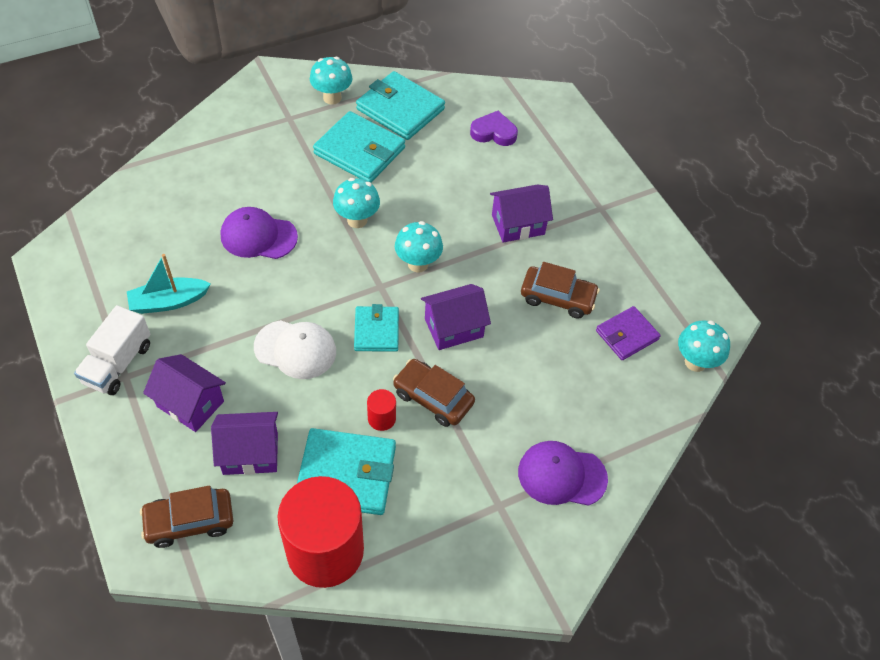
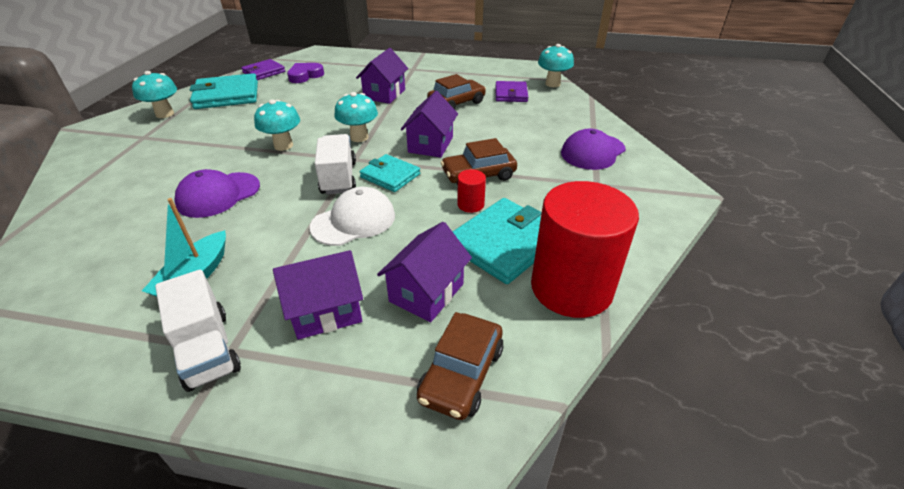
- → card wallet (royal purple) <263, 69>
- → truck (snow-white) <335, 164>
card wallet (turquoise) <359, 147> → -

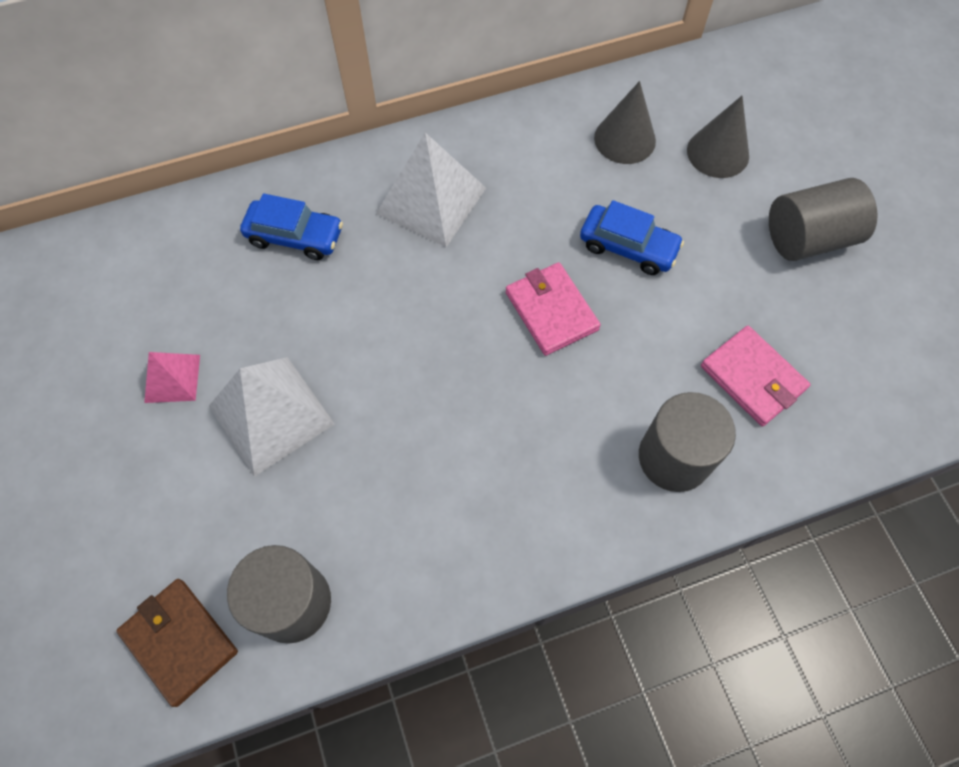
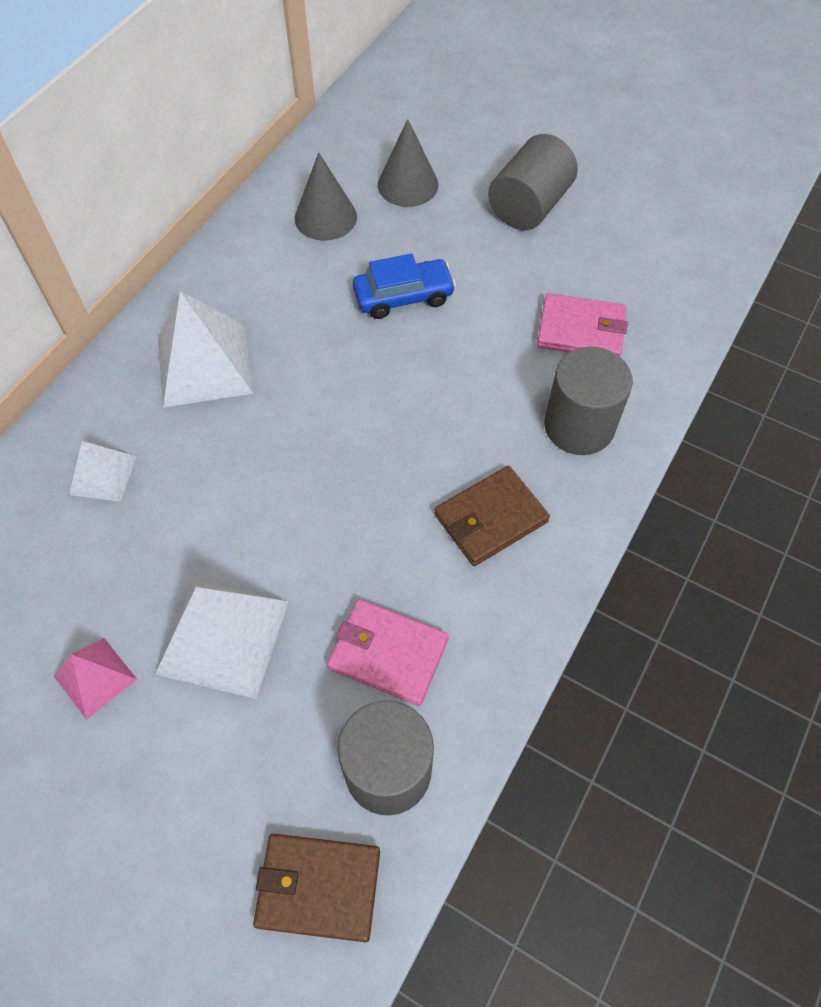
toy car (royal blue) <291, 226> → pyramid (snow-white) <102, 471>
card wallet (pink) <553, 309> → card wallet (pink) <388, 652>, shifted
- → card wallet (brown) <492, 516>

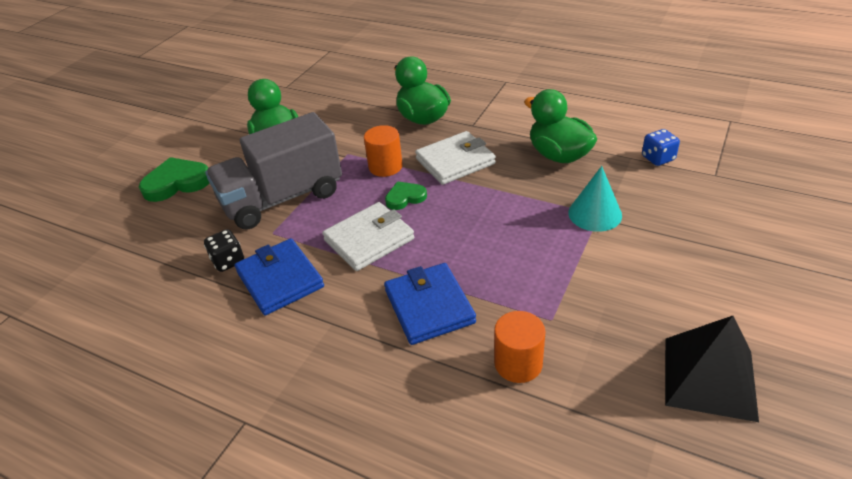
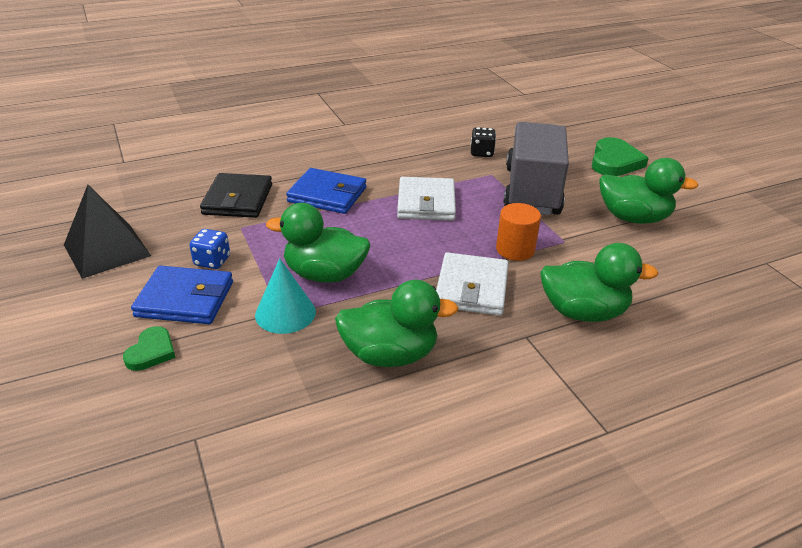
heart shape (emerald) <406, 195> → heart shape (emerald) <149, 348>, shifted
card wallet (royal blue) <279, 276> → card wallet (royal blue) <182, 295>, shifted
die (royal blue) <661, 147> → die (royal blue) <209, 249>, shifted
cylinder (orange-coloured) <520, 347> → card wallet (ebony) <236, 195>
- → toy duck (emerald) <318, 243>

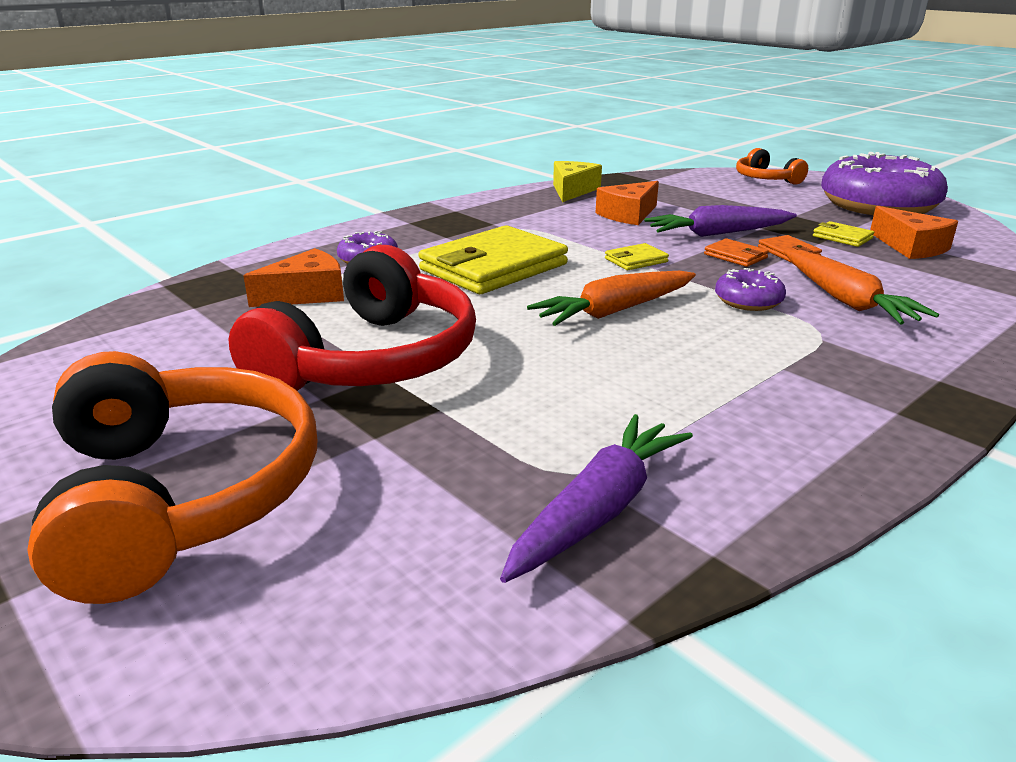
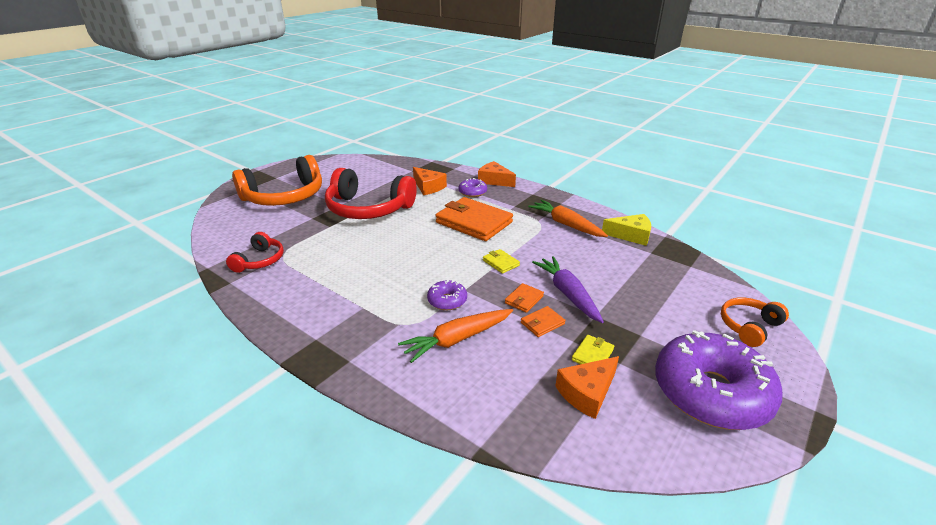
carrot (royal purple) <596, 498> → headphones (red) <255, 252>
card wallet (bright yellow) <493, 259> → card wallet (orange-coloured) <474, 219>
cheese wedge (orange-coloured) <627, 203> → cheese wedge (orange-coloured) <497, 174>, shifted
carrot (orange-coloured) <611, 298> → carrot (orange-coloured) <568, 218>, shifted

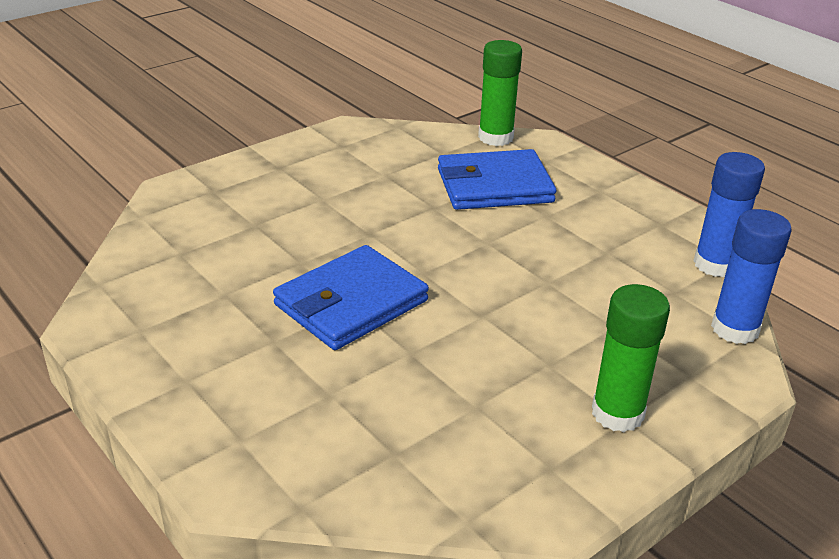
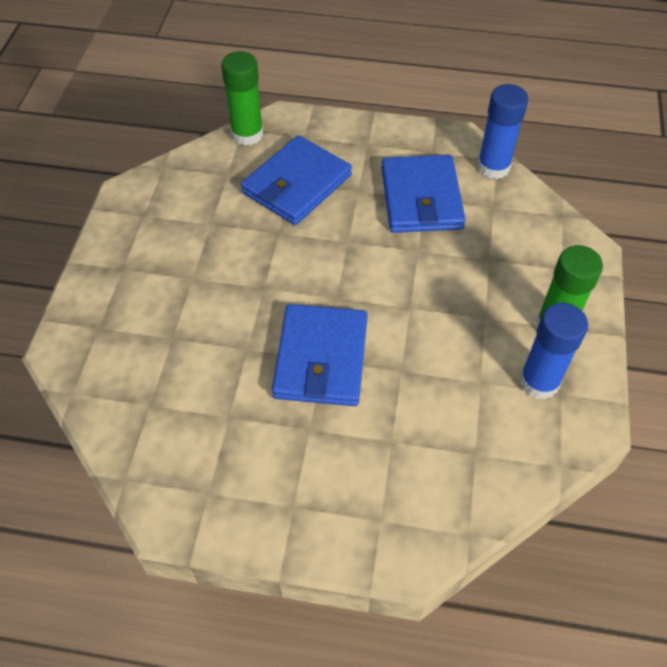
- → card wallet (royal blue) <423, 194>
stick of glue (royal blue) <751, 276> → stick of glue (royal blue) <553, 351>, shifted

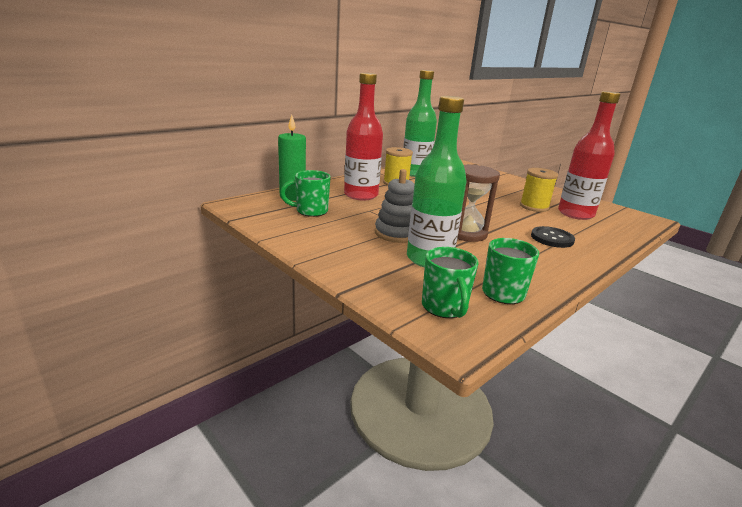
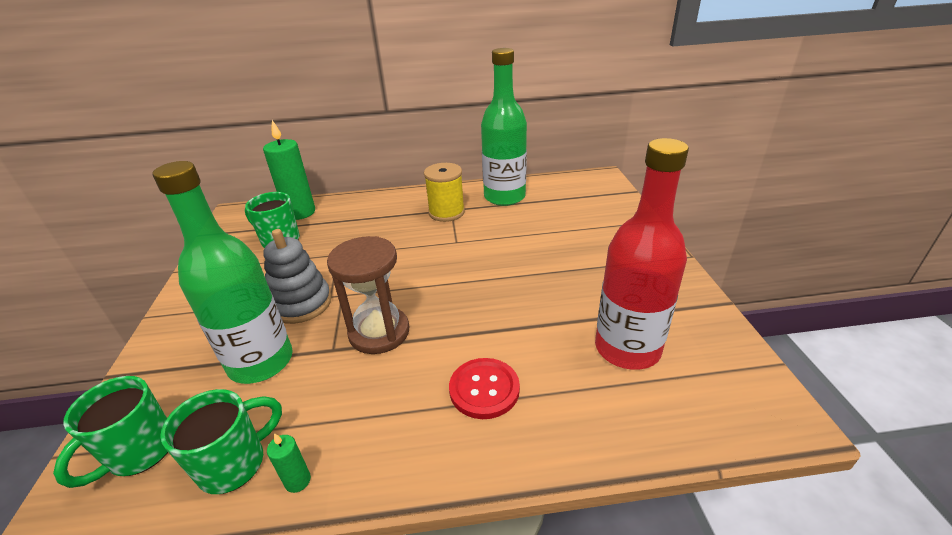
- → pillar candle (emerald) <289, 463>
shirt button (ebony) <553, 237> → shirt button (red) <484, 388>
flask (red) <363, 136> → -
bobbin (bright yellow) <539, 190> → -

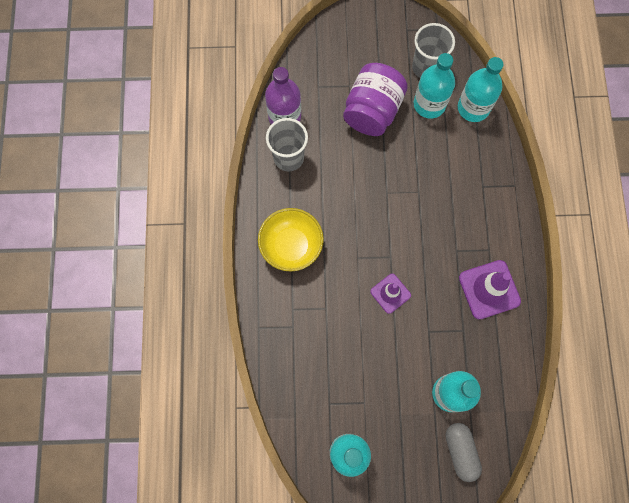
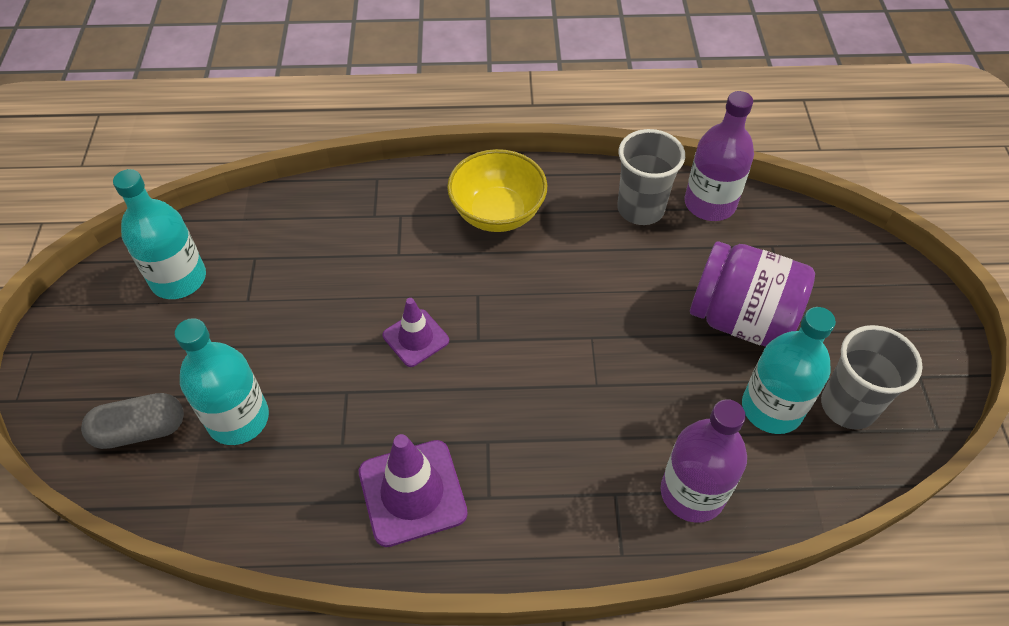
- → flask (royal purple) <704, 461>
flask (turquoise) <480, 89> → -

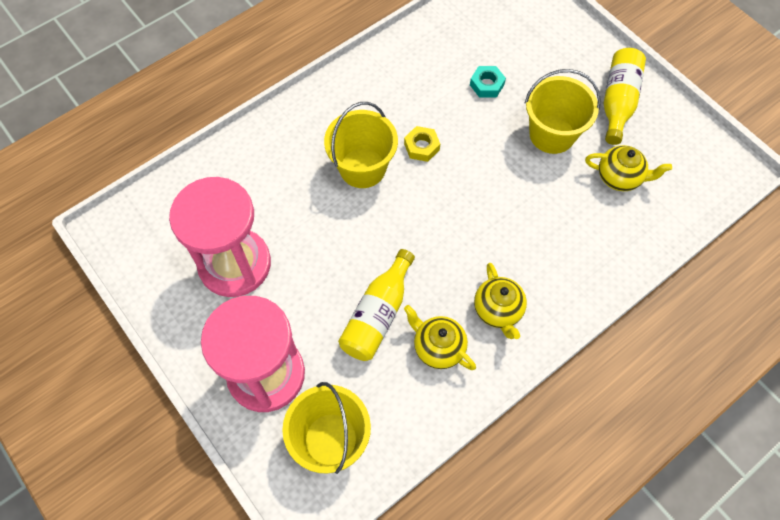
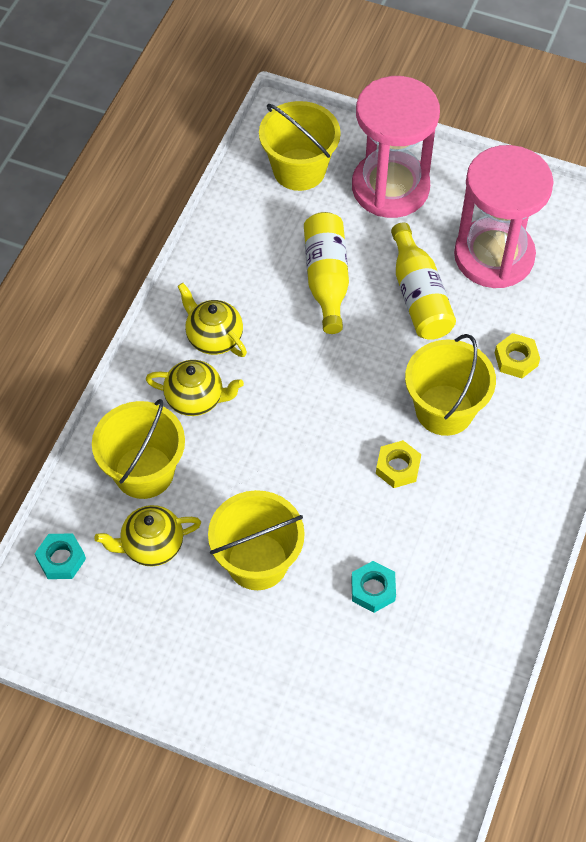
- → nut (turquoise) <60, 556>
- → sand bucket (bright yellow) <138, 449>
china teapot (bright yellow) <440, 337> → china teapot (bright yellow) <195, 388>, shifted
flask (bright yellow) <625, 96> → flask (bright yellow) <423, 281>, shifted
- → nut (bright yellow) <517, 355>

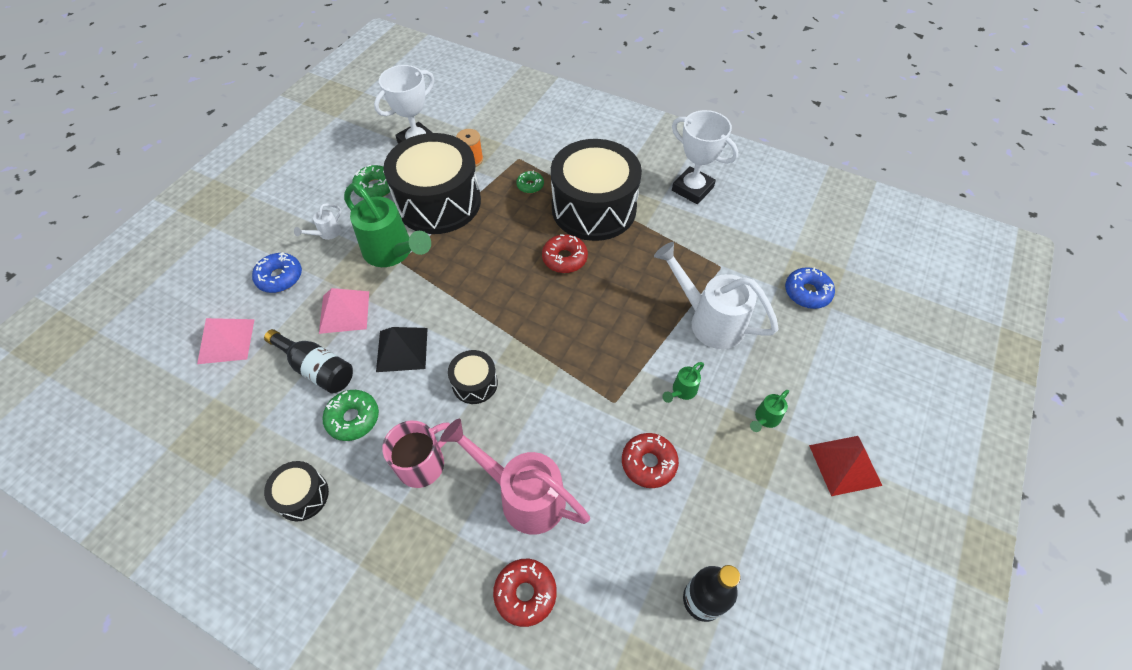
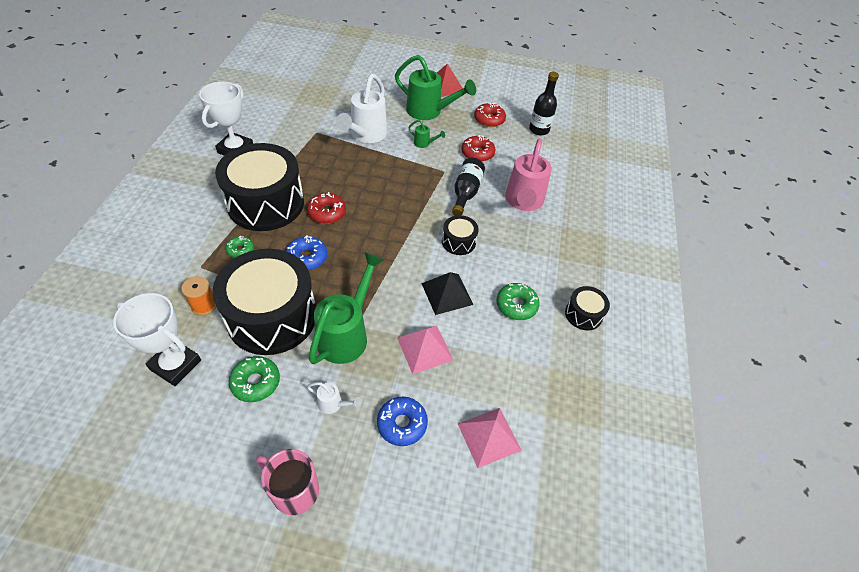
coffee mug (pink) <416, 454> → coffee mug (pink) <287, 482>, shifted
glazed donut (royal blue) <810, 288> → glazed donut (royal blue) <306, 252>, shifted
sprinkling can (emerald) <769, 411> → sprinkling can (emerald) <435, 87>, x2.28
flask (ebony) <308, 361> → flask (ebony) <468, 187>, shifted
glazed donut (red) <525, 593> → glazed donut (red) <490, 114>, shifted

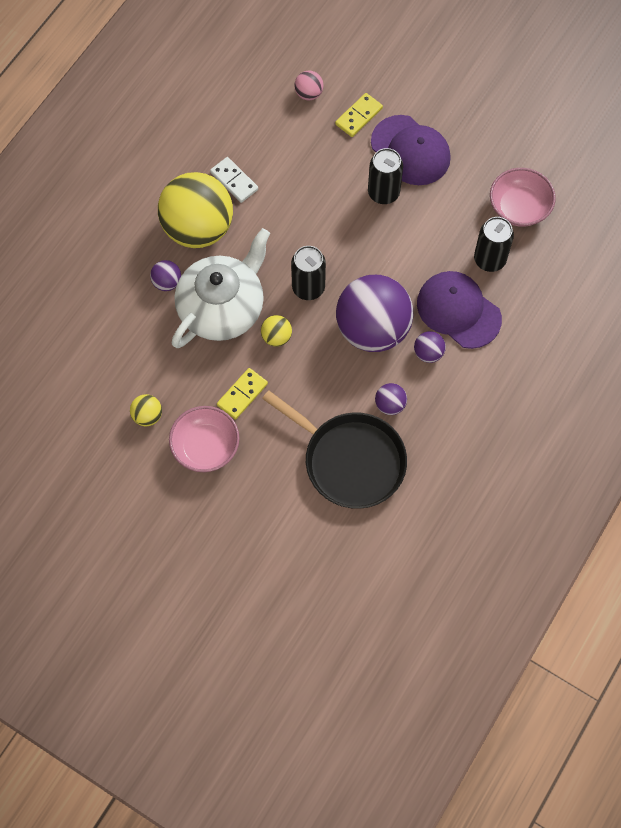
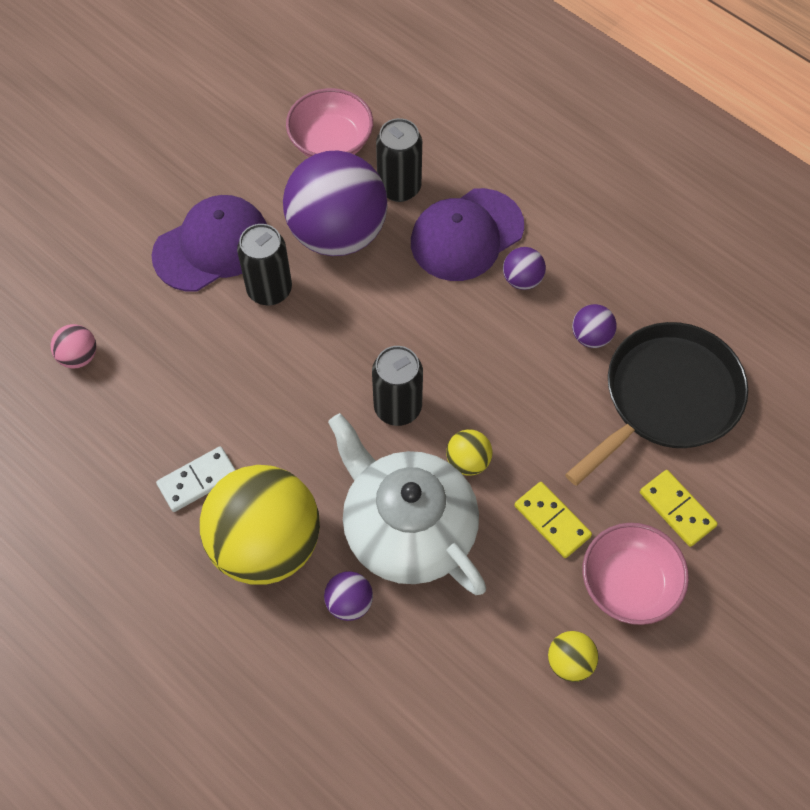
sphere (royal purple) <375, 313> → sphere (royal purple) <335, 203>, shifted
domino (bright yellow) <359, 115> → domino (bright yellow) <679, 508>, shifted

